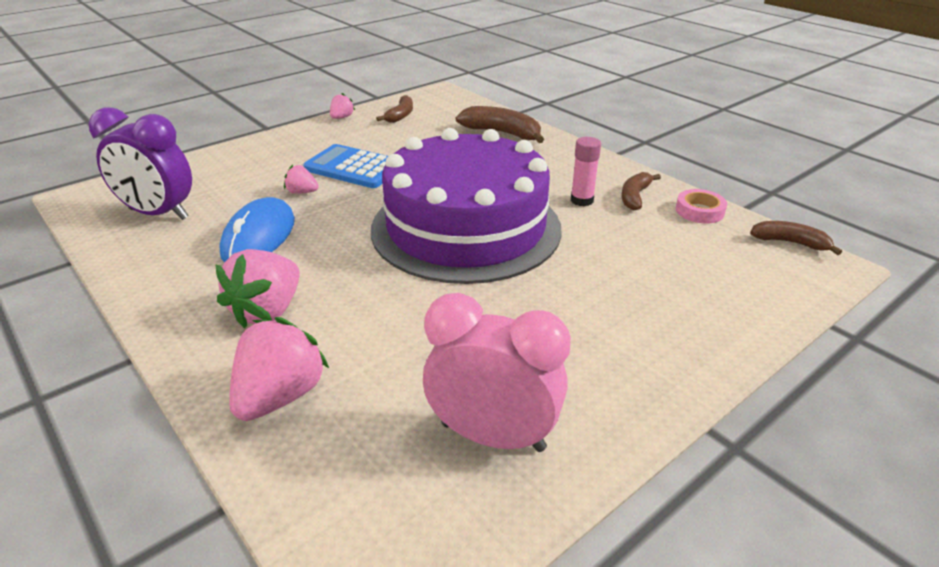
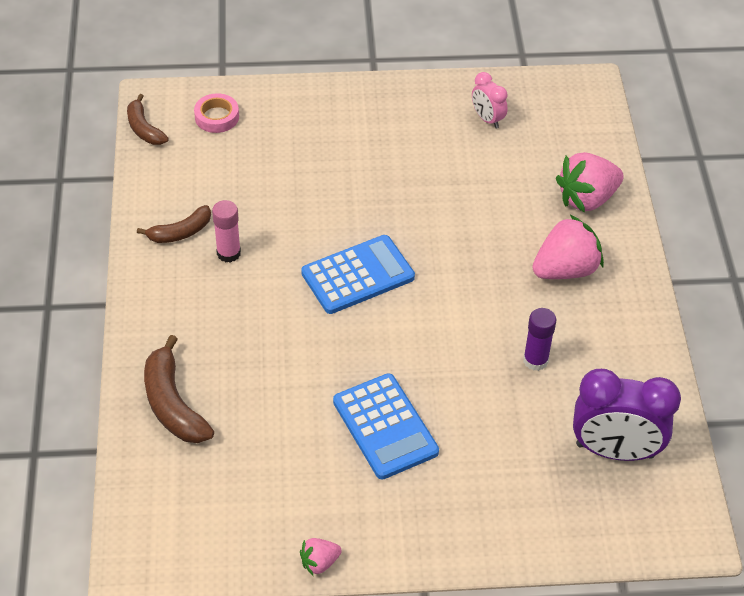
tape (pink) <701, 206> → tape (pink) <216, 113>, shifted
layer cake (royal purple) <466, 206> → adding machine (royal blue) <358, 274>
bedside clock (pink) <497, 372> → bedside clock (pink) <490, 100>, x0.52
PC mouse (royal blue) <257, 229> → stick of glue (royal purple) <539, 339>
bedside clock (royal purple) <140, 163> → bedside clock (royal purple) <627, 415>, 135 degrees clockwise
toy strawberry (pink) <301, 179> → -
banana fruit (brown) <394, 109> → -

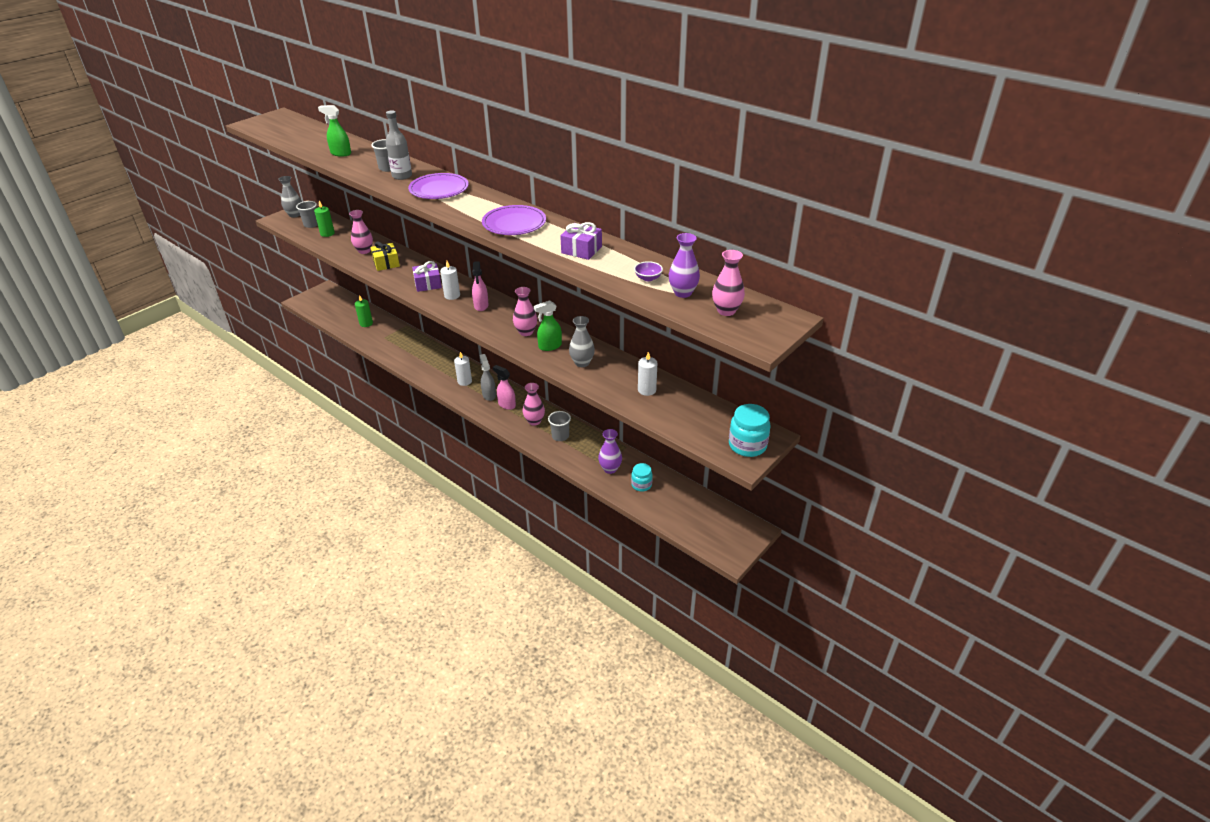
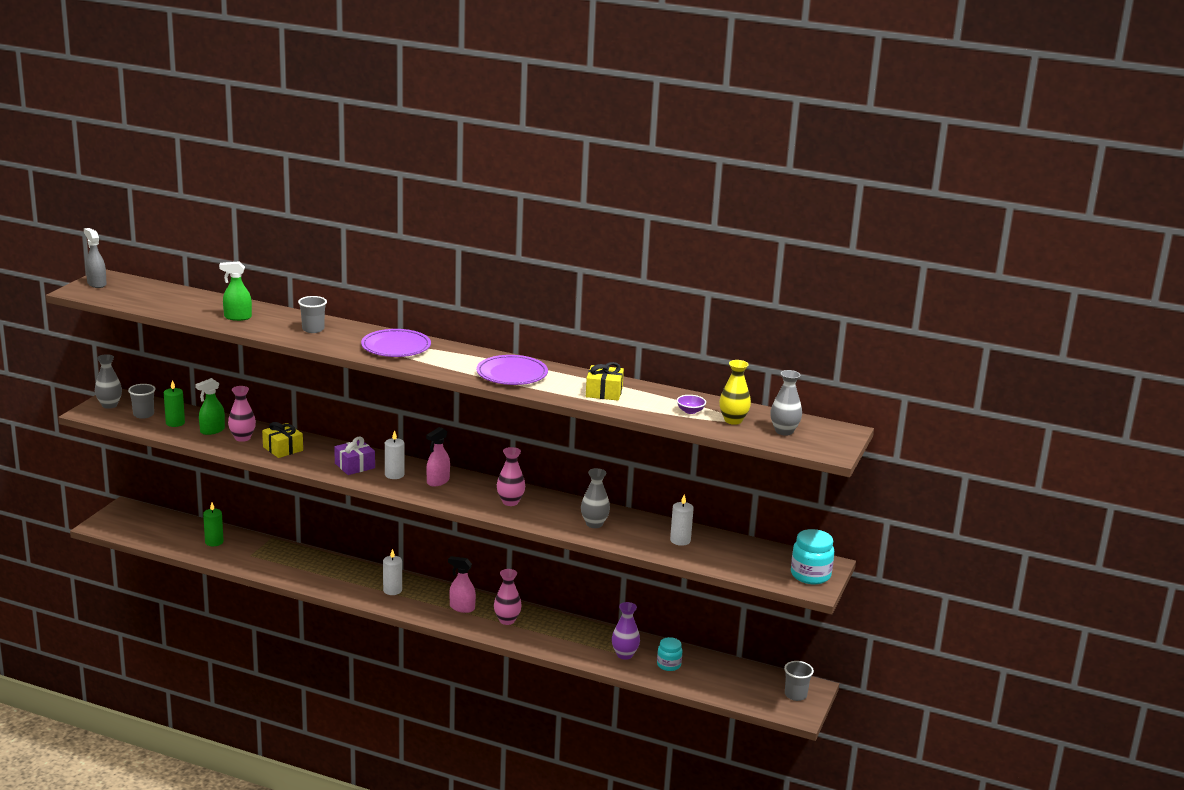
sprayer (ash-grey) <488, 377> → sprayer (ash-grey) <95, 258>, shifted
sprayer (emerald) <548, 325> → sprayer (emerald) <210, 406>, shifted
sprayer (pink) <480, 286> → sprayer (pink) <438, 457>, 60 degrees clockwise
wrapped gift (royal purple) <581, 241> → wrapped gift (bright yellow) <605, 381>
flower vase (royal purple) <684, 265> → flower vase (bright yellow) <735, 392>
flower vase (pink) <728, 283> → flower vase (ash-grey) <786, 402>
cup (ash-grey) <559, 426> → cup (ash-grey) <799, 681>, shifted
flask (ash-grey) <399, 145> → -

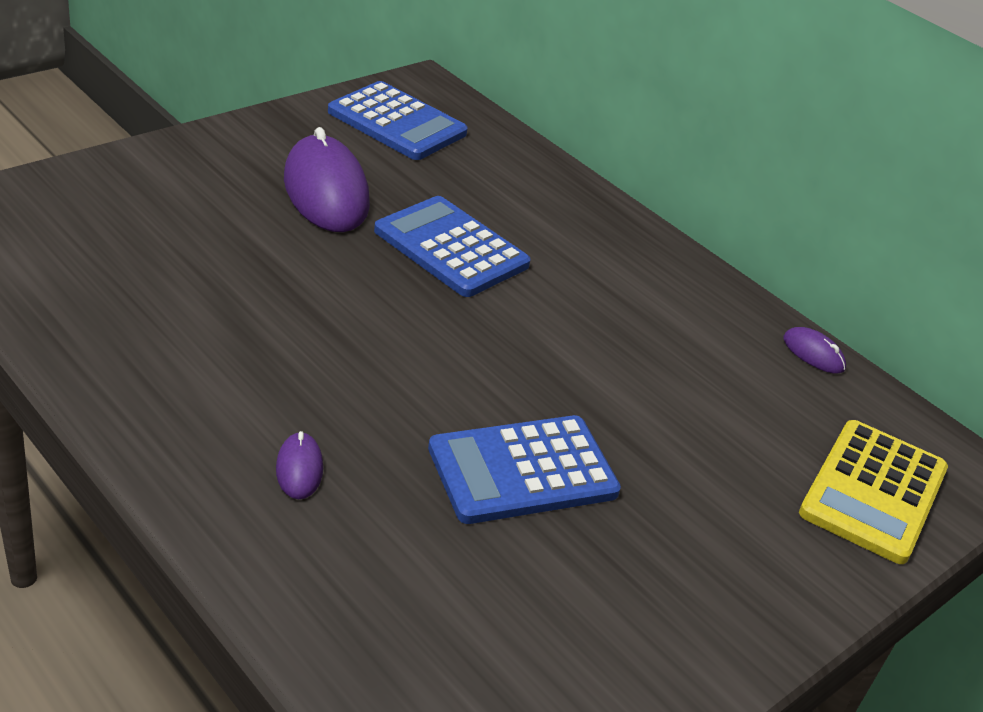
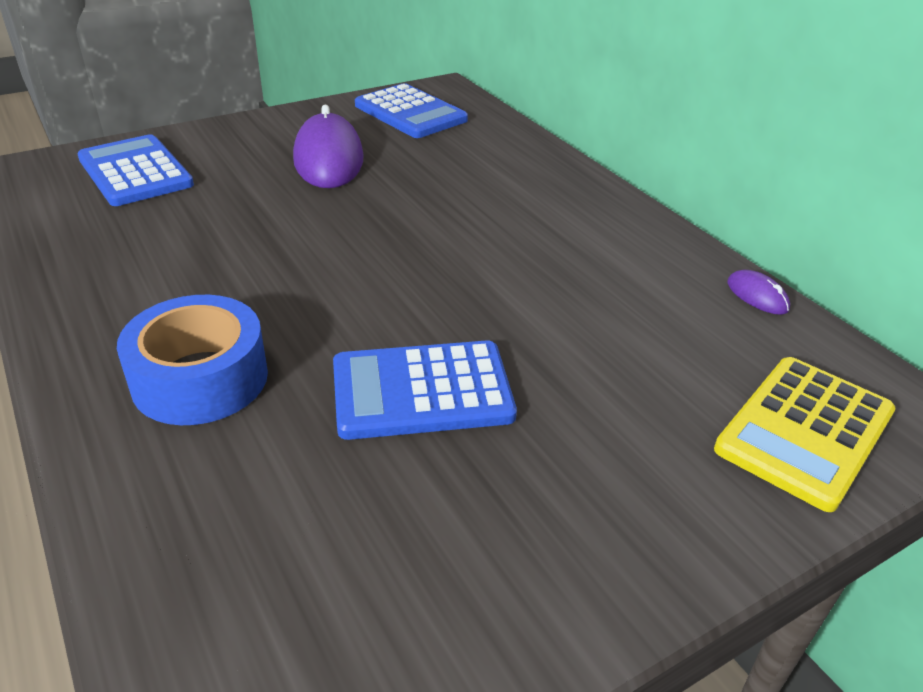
adding machine (royal blue) <452, 246> → adding machine (royal blue) <135, 170>, shifted
PC mouse (royal purple) <299, 465> → tape (royal blue) <192, 360>

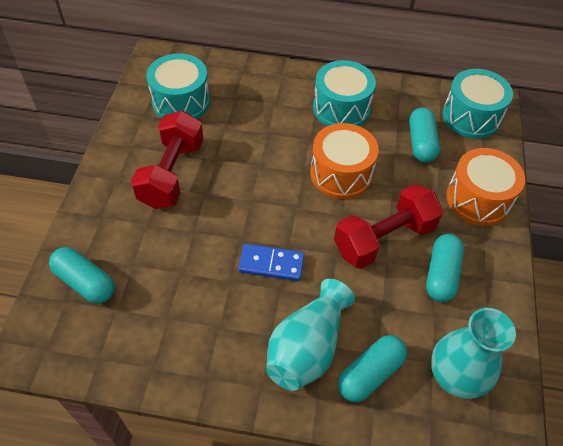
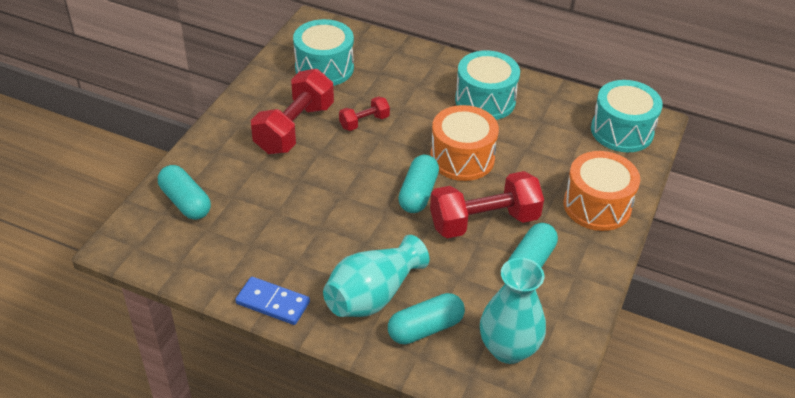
domino (royal blue) <271, 262> → domino (royal blue) <272, 301>, shifted
- → dumbbell (red) <364, 113>
pill shape (turquoise) <424, 135> → pill shape (turquoise) <418, 184>, shifted

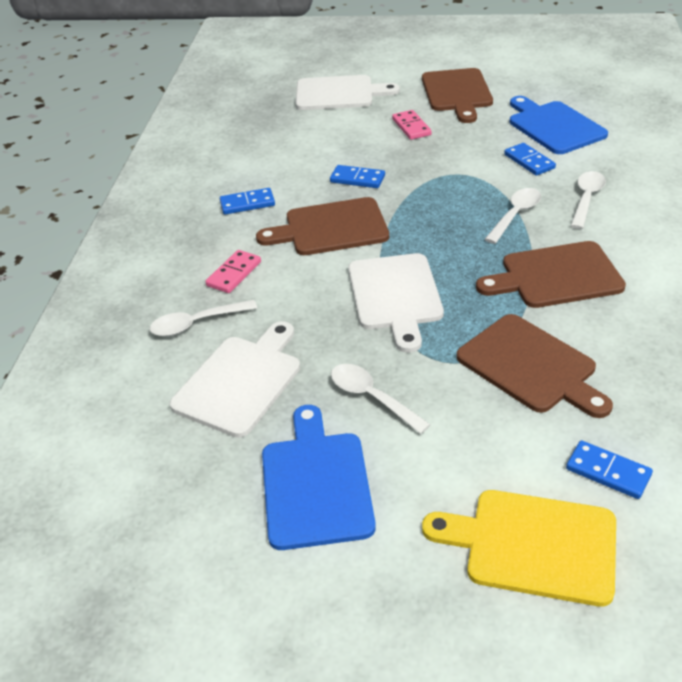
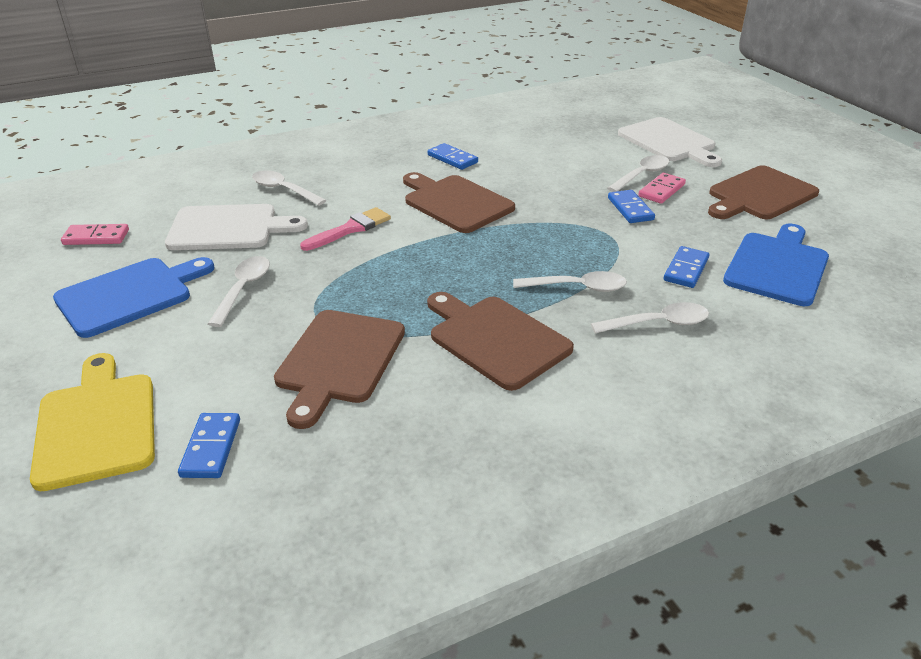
domino (pink) <233, 271> → domino (pink) <95, 234>, shifted
- → paintbrush (pink) <345, 229>
- → teaspoon (snow-white) <638, 173>
domino (royal blue) <357, 176> → domino (royal blue) <631, 206>, shifted
chopping board (snow-white) <396, 303> → -

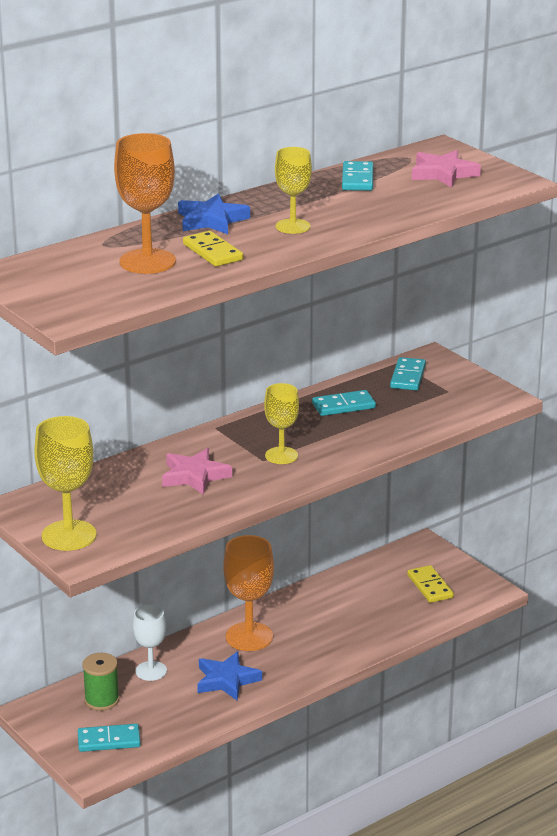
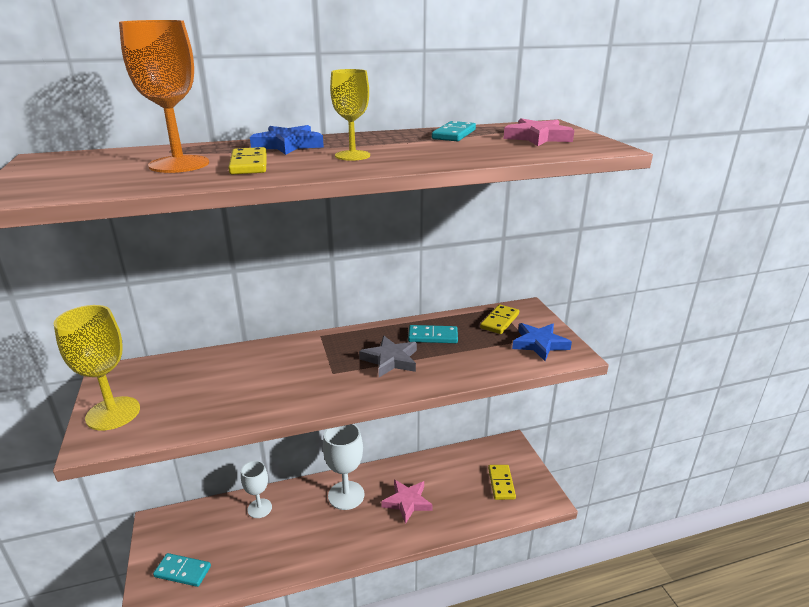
chalice (orange-coloured) <248, 593> → chalice (snow-white) <343, 467>
- → star (ash-grey) <388, 356>
star (pink) <197, 471> → star (pink) <407, 502>, shifted
domino (turquoise) <408, 373> → domino (bright yellow) <499, 319>
star (royal blue) <229, 675> → star (royal blue) <542, 342>, shifted
bobbin (emerald) <100, 682> → -
chalice (bright yellow) <281, 423> → -

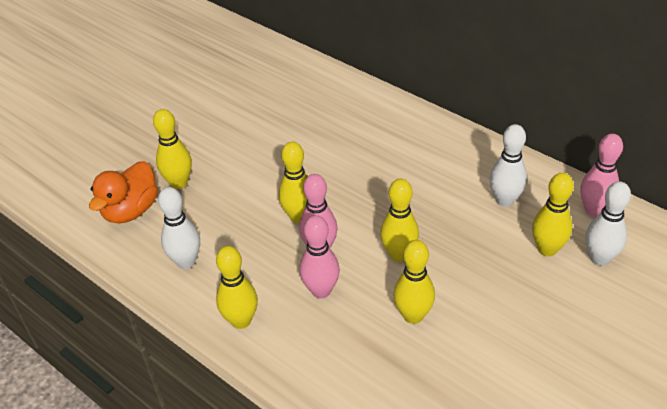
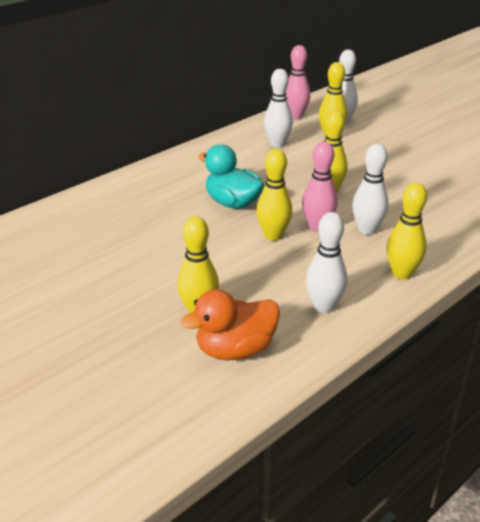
toy duck (orange-coloured) <123, 192> → toy duck (orange-coloured) <230, 324>, 120 degrees clockwise
- → toy duck (turquoise) <231, 176>
skittle (pink) <320, 257> → skittle (snow-white) <370, 189>
skittle (bright yellow) <414, 282> → -

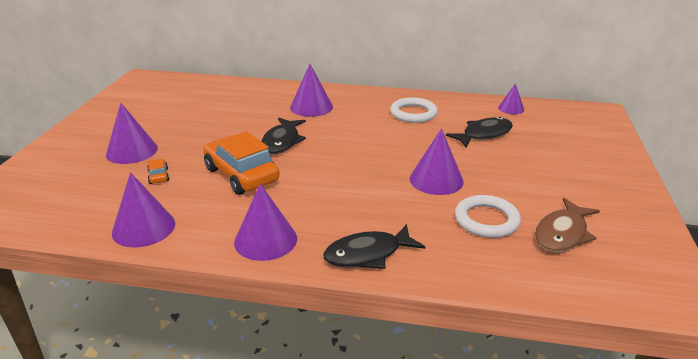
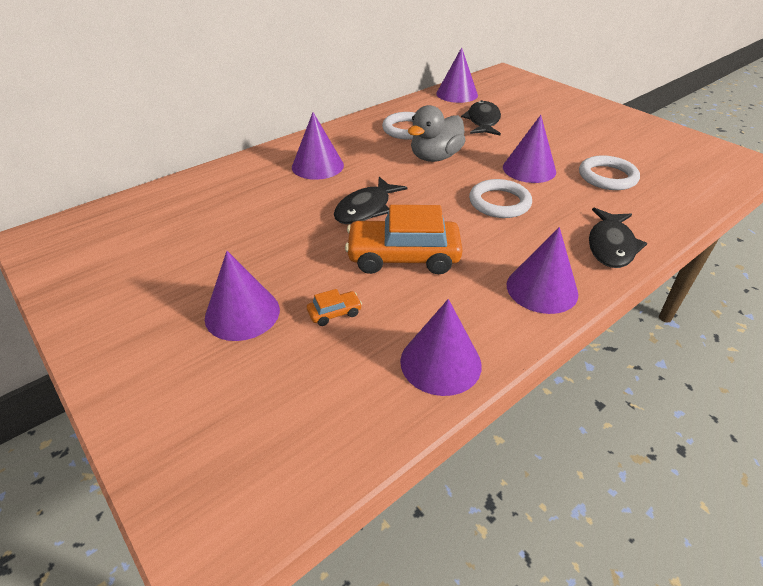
toy car (orange-coloured) <158, 171> → toy car (orange-coloured) <334, 307>, 135 degrees clockwise
fish figure (ebony) <283, 136> → fish figure (ebony) <370, 200>, 75 degrees clockwise
- → toy duck (ash-grey) <437, 133>
solid cone (royal purple) <511, 98> → solid cone (royal purple) <457, 75>, x1.69
- → torus (snow-white) <500, 198>
fish figure (brown) <567, 225> → -

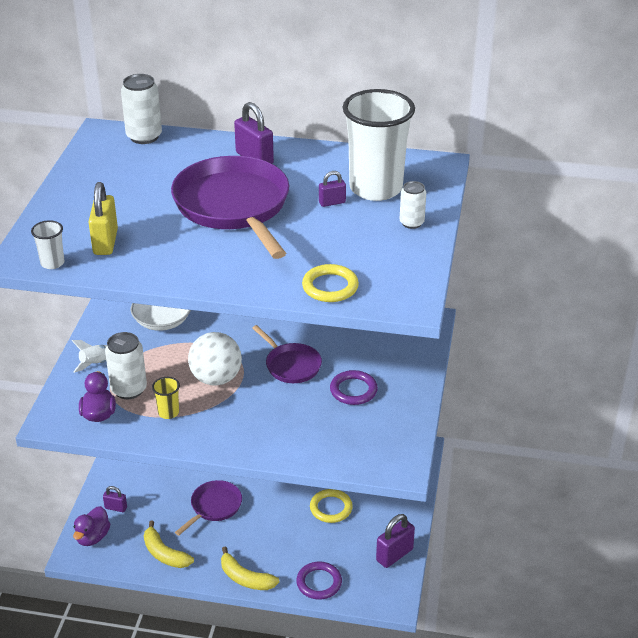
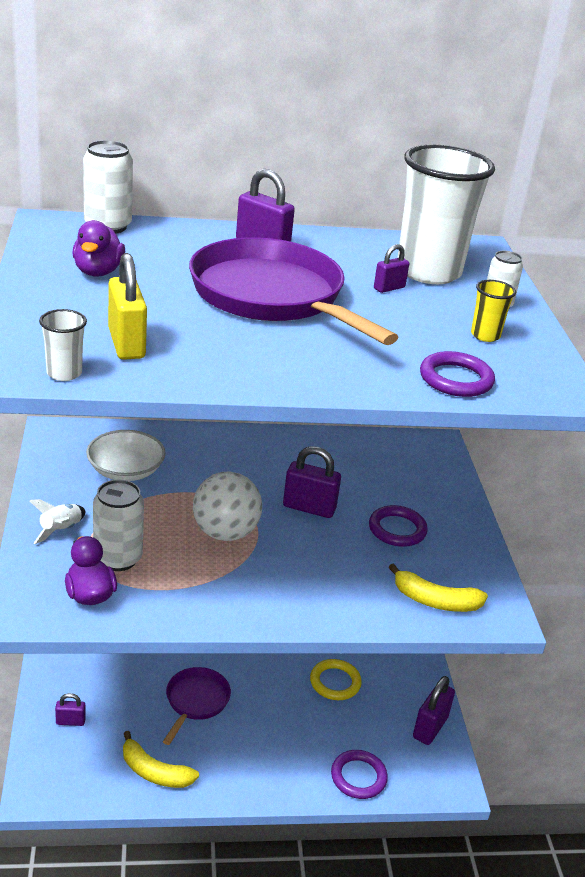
toy duck (royal purple) <91, 526> → toy duck (royal purple) <99, 248>, shifted
frying pan (royal purple) <287, 354> → padlock (royal purple) <312, 482>
banana fruit (bright yellow) <250, 568> → banana fruit (bright yellow) <438, 587>, shifted
torus (bright yellow) <330, 283> → torus (royal purple) <457, 374>
cup (bright yellow) <166, 398> → cup (bright yellow) <493, 311>, shifted

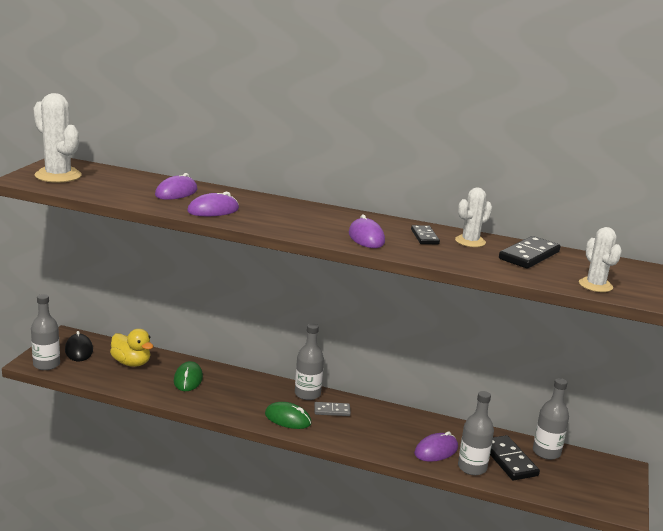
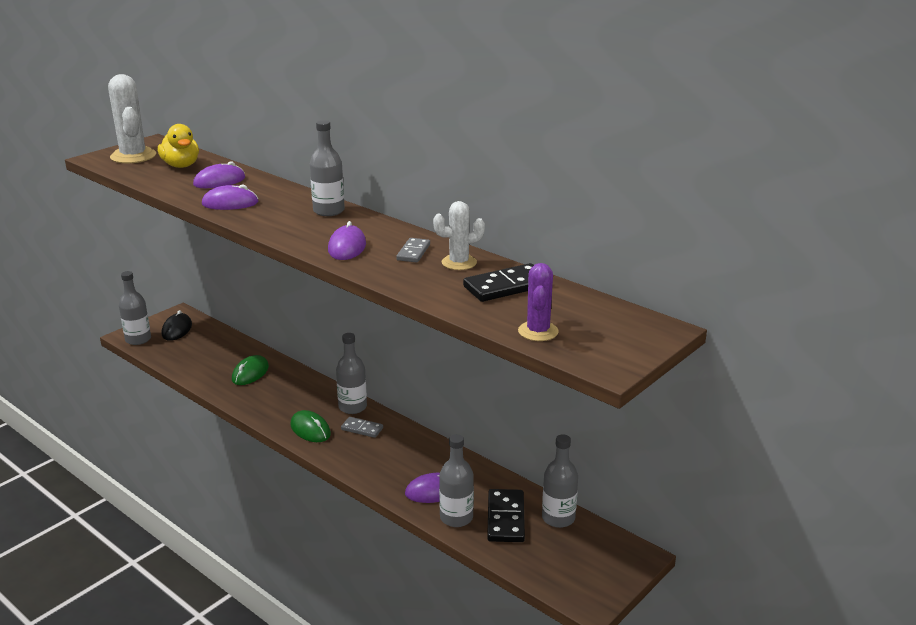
toy duck (bright yellow) <131, 348> → toy duck (bright yellow) <178, 146>, shifted
- → flask (ash-grey) <327, 168>
domino (ebony) <425, 234> → domino (ash-grey) <413, 250>
prickly plant (snow-white) <600, 259> → prickly plant (royal purple) <538, 302>

